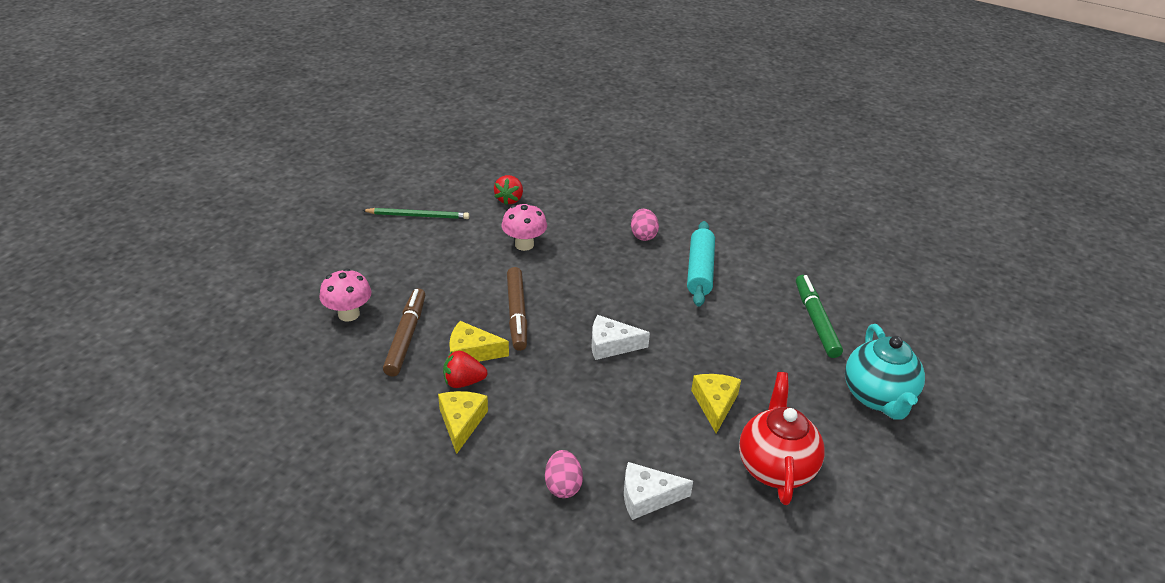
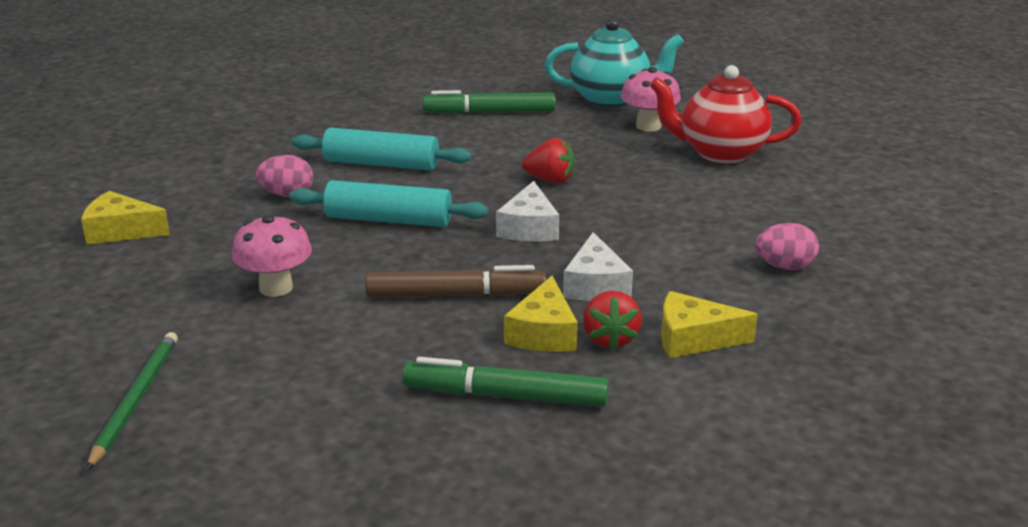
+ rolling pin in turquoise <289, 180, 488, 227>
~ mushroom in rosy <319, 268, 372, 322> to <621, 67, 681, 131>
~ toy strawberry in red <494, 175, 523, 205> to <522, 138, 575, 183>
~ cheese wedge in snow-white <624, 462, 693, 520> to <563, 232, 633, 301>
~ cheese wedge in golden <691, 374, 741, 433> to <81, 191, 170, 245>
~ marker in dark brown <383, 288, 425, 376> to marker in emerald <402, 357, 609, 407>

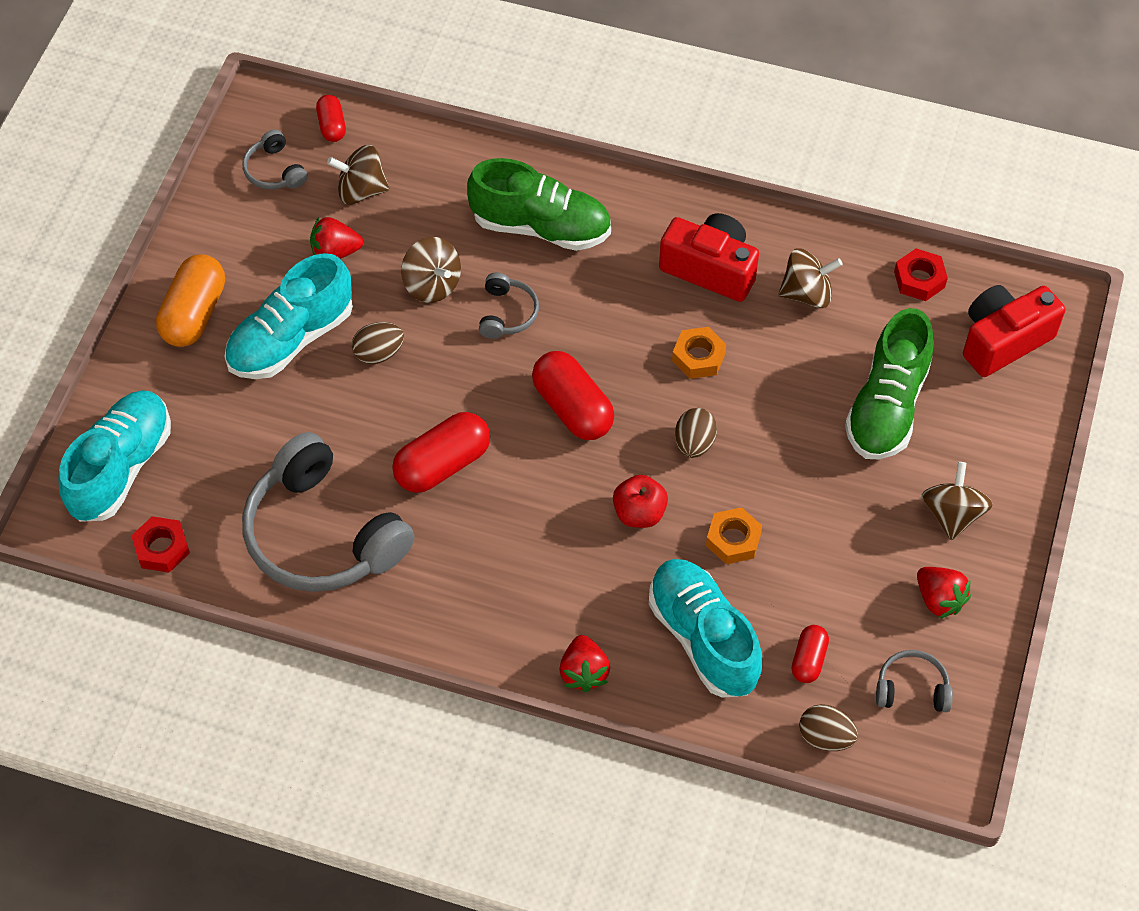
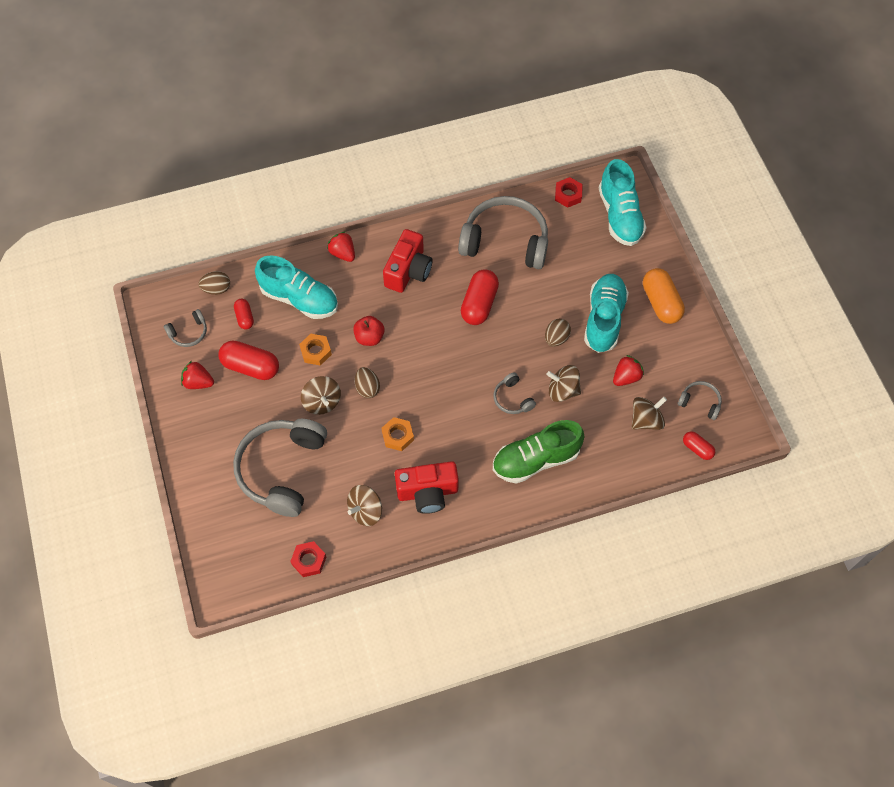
~ pill shape in red <532, 351, 614, 440> to <219, 340, 279, 380>
~ whirligig in dark brown <922, 462, 993, 540> to <301, 376, 341, 415>
~ camera in red <963, 285, 1065, 377> to <383, 229, 433, 293>
~ lace-up shoe in emerald <845, 308, 934, 459> to headset in grey <233, 419, 327, 517>

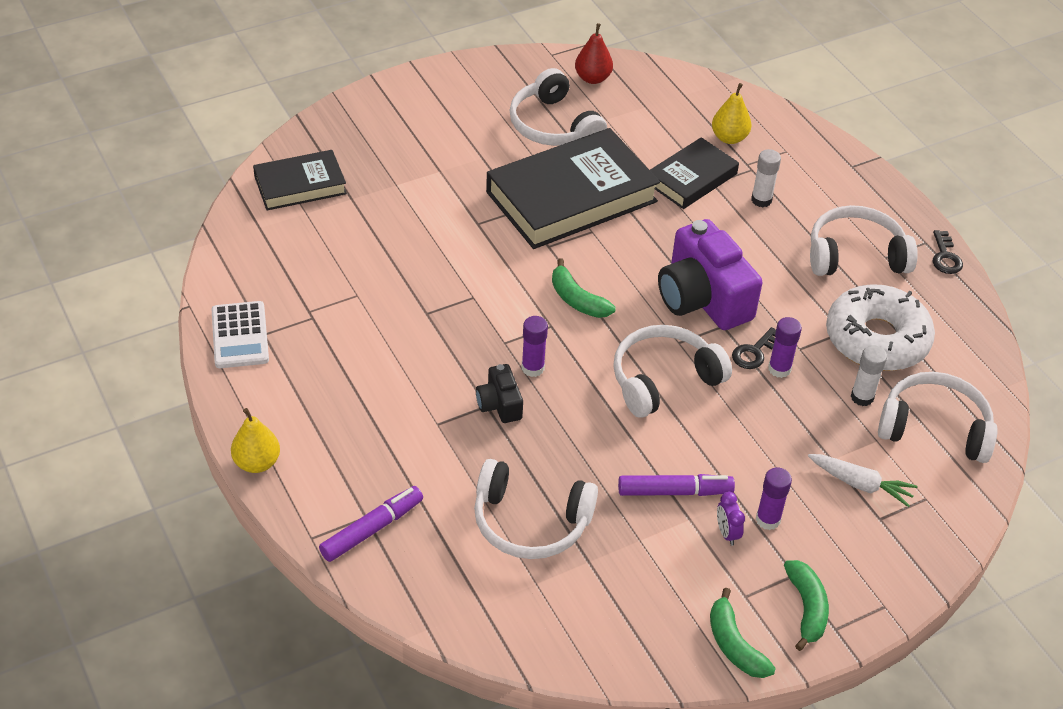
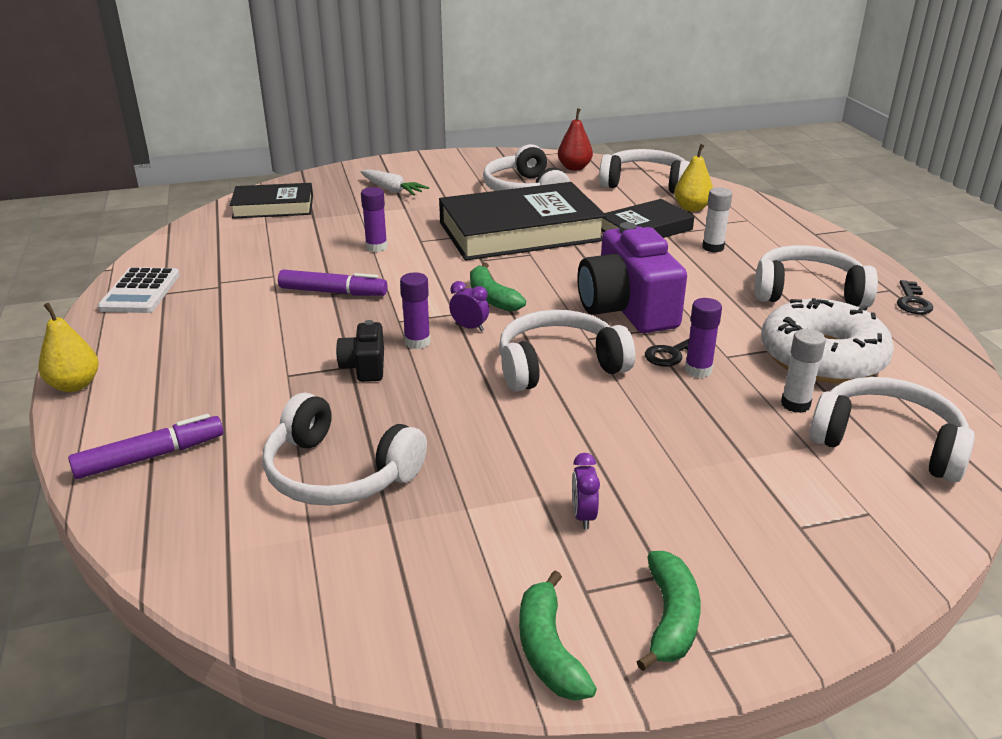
+ clock in royal purple <449, 281, 489, 332>
+ headset in snow-white <599, 149, 690, 194>
~ marker in royal purple <618, 474, 735, 496> to <278, 270, 387, 296>
~ glue stick in royal purple <756, 467, 792, 530> to <361, 187, 387, 252>
~ carrot in snow-white <808, 454, 918, 507> to <360, 169, 429, 195>

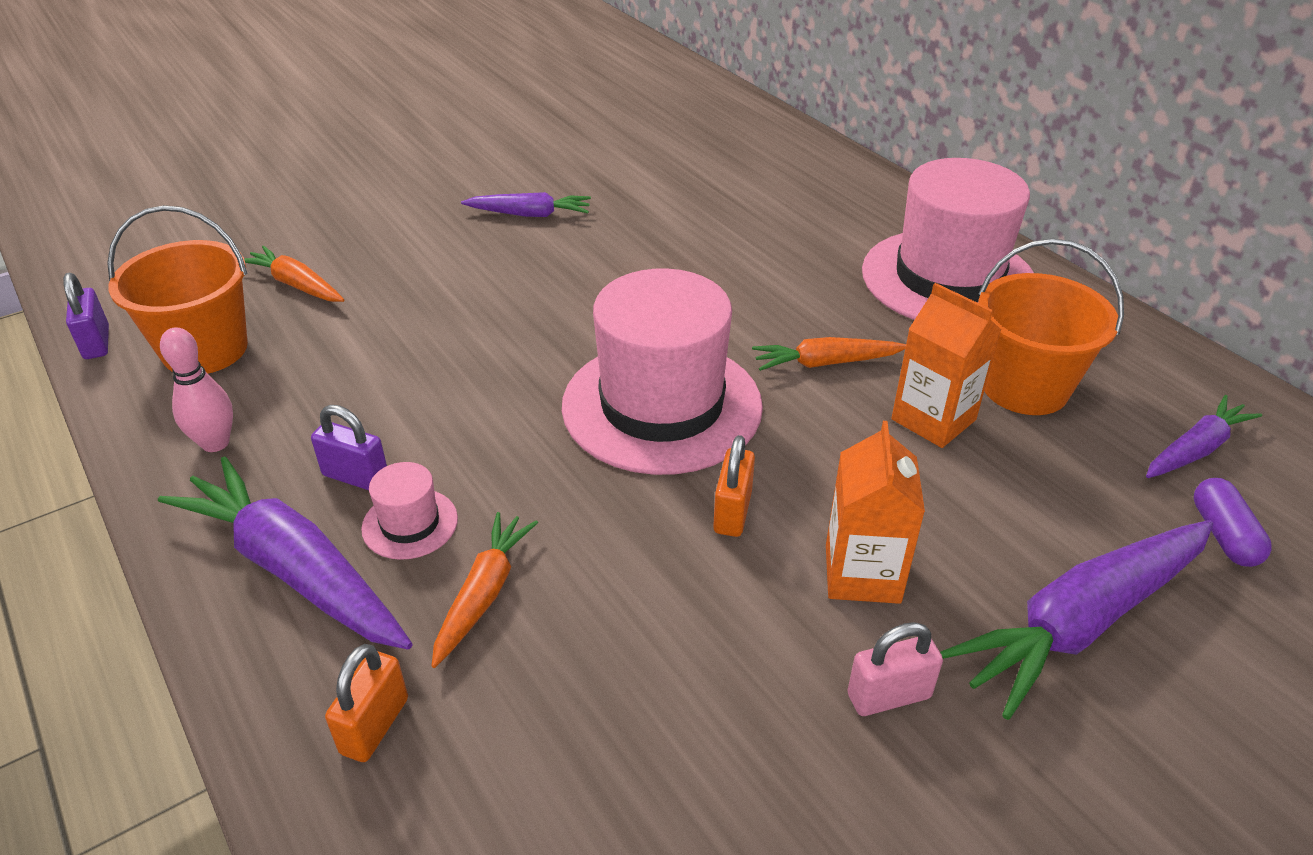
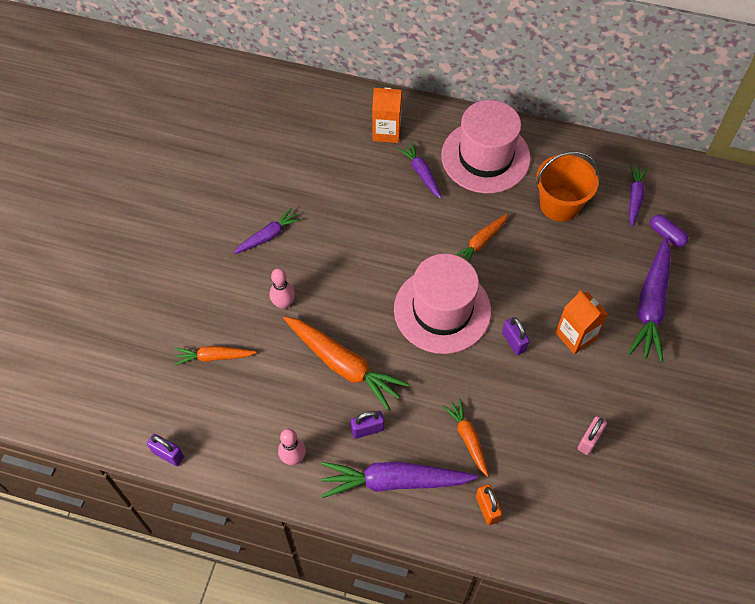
- bucket in orange-coloured <107, 205, 248, 374>
- hat in rosy <361, 462, 458, 560>
+ tenpin in rosy <270, 268, 295, 309>
+ carrot in orange-coloured <283, 316, 409, 411>
+ carrot in royal purple <397, 142, 442, 199>
~ padlock in rosy <847, 622, 943, 716> to <578, 416, 607, 455>
~ juice carton in orange-coloured <891, 283, 1001, 448> to <372, 87, 402, 143>
~ padlock in orange-coloured <713, 435, 755, 537> to padlock in royal purple <502, 317, 530, 355>

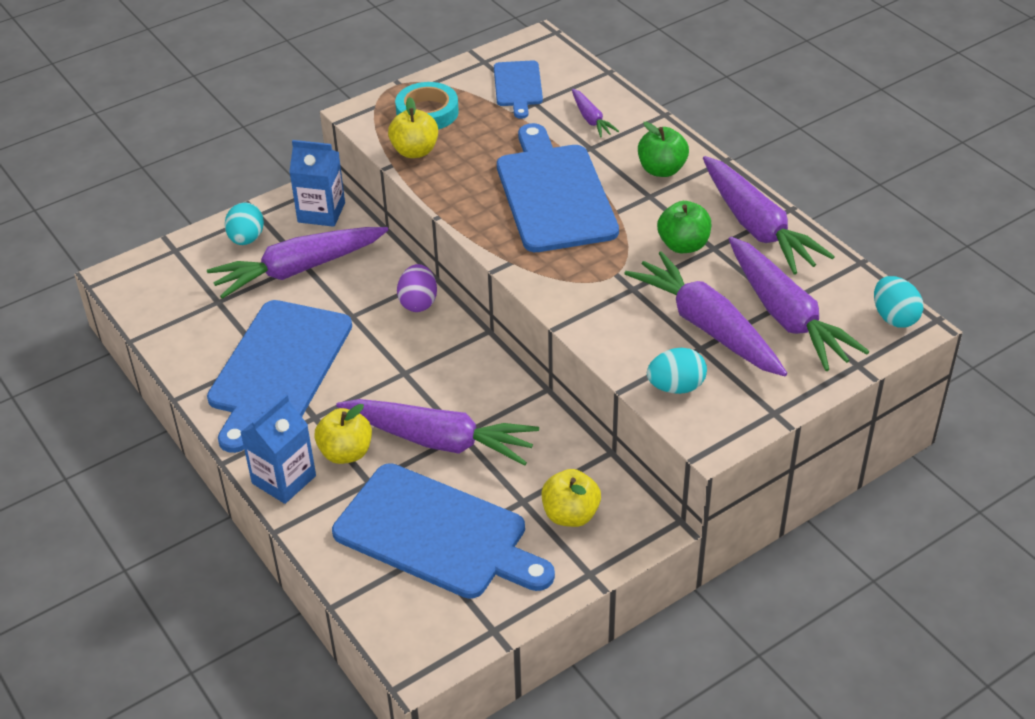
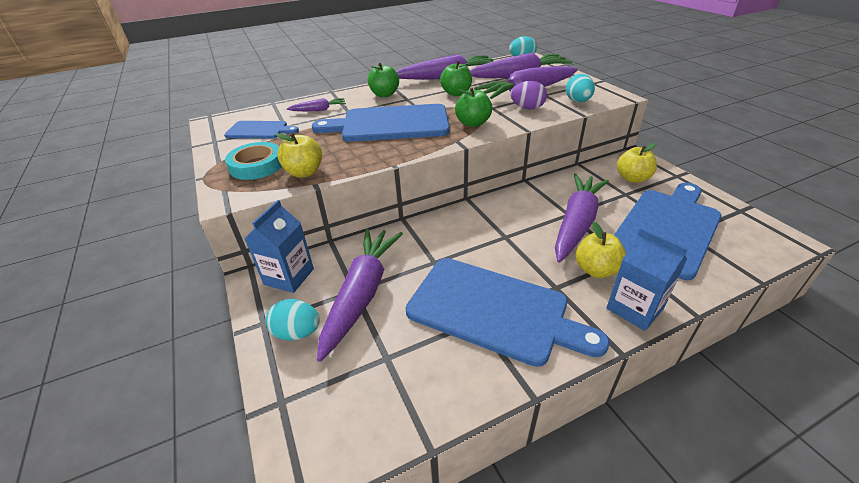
+ apple in emerald <455, 87, 492, 127>
~ egg in royal purple <397, 264, 437, 312> to <510, 81, 547, 109>
~ carrot in royal purple <207, 227, 388, 299> = <317, 228, 403, 362> 150 degrees counterclockwise

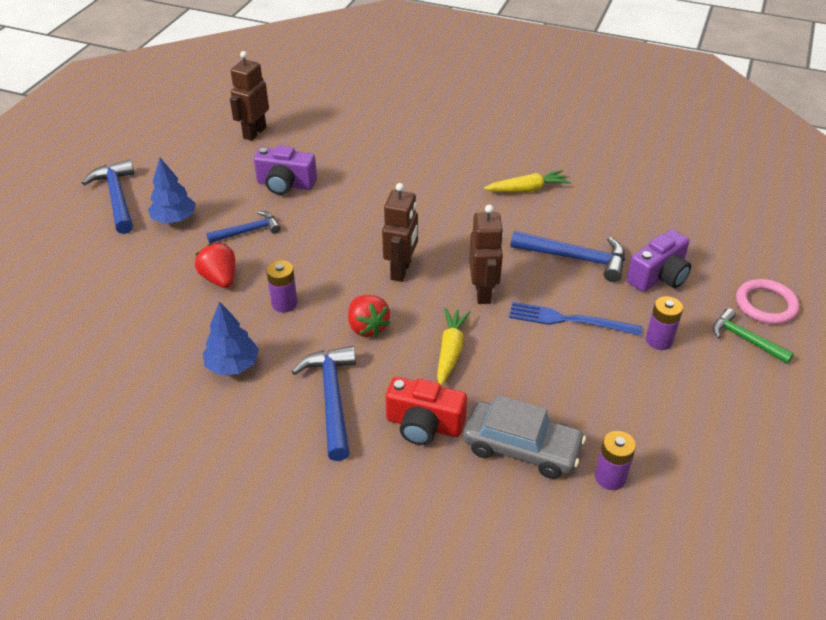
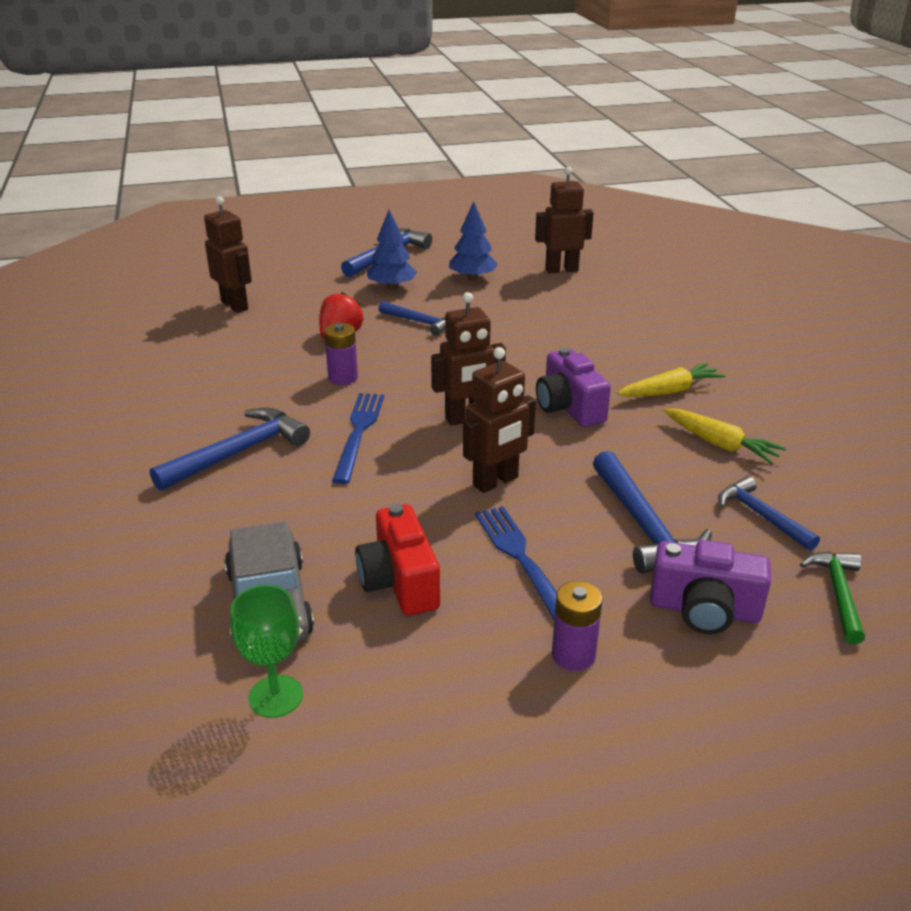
- ring in rosy <736, 279, 800, 324>
+ robot figure in dark brown <204, 196, 252, 313>
+ claw hammer in cobalt <718, 476, 820, 551>
~ tree in cobalt <203, 301, 259, 375> to <449, 201, 498, 280>
~ camera in royal purple <254, 145, 317, 195> to <536, 348, 611, 427>
~ camera in red <386, 377, 467, 445> to <355, 504, 440, 616>
~ carrot in golden <437, 308, 471, 386> to <617, 363, 726, 397>
~ claw hammer in emerald <713, 308, 794, 364> to <800, 551, 865, 644>
~ toy strawberry in red <348, 295, 390, 337> to fork in cobalt <332, 393, 384, 484>
~ AA battery in royal purple <595, 431, 636, 490> to chalice in emerald <230, 585, 303, 718>

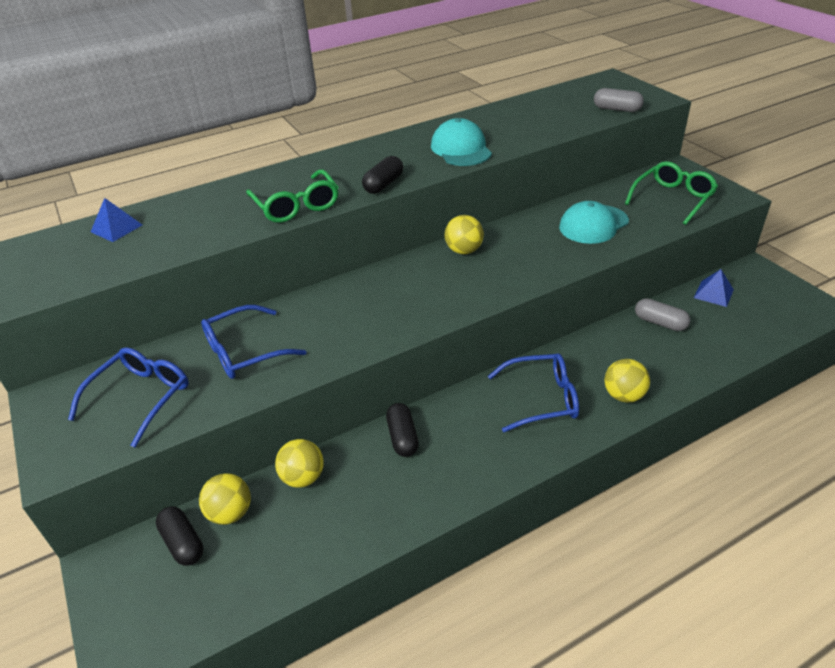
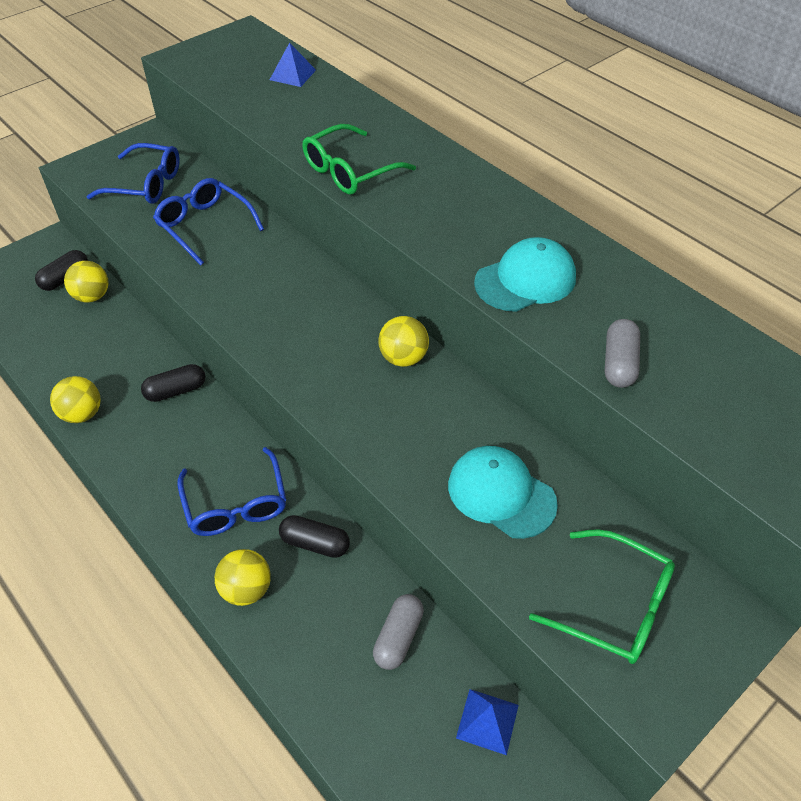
~ play ball in golden <275, 439, 324, 488> to <50, 376, 101, 423>
~ pill shape in ebony <362, 156, 403, 194> to <279, 515, 350, 558>
~ pill shape in grey <594, 88, 644, 112> to <605, 319, 640, 388>

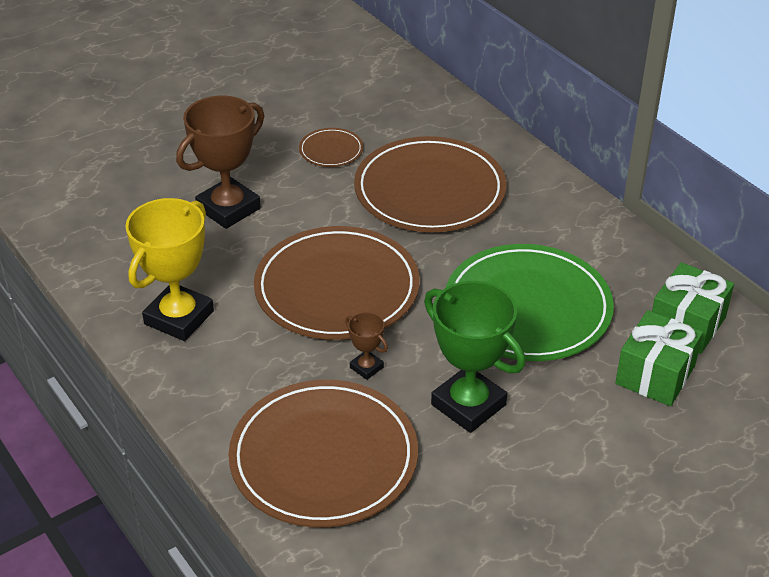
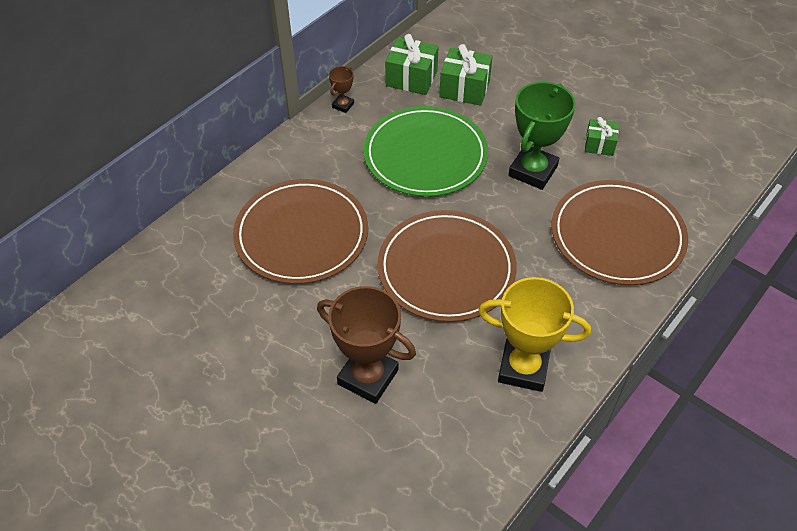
- plate in dark brown <299, 128, 363, 167>
+ present in emerald <585, 117, 619, 156>
~ award cup in dark brown <345, 312, 388, 380> to <329, 66, 354, 113>

